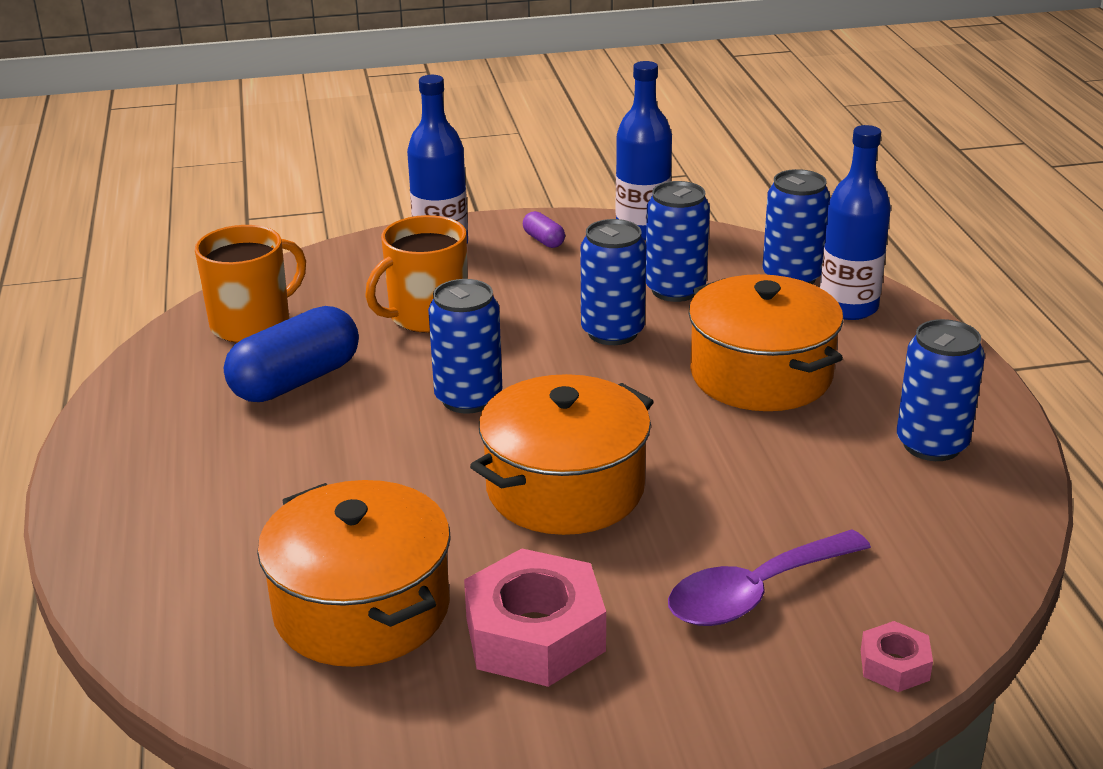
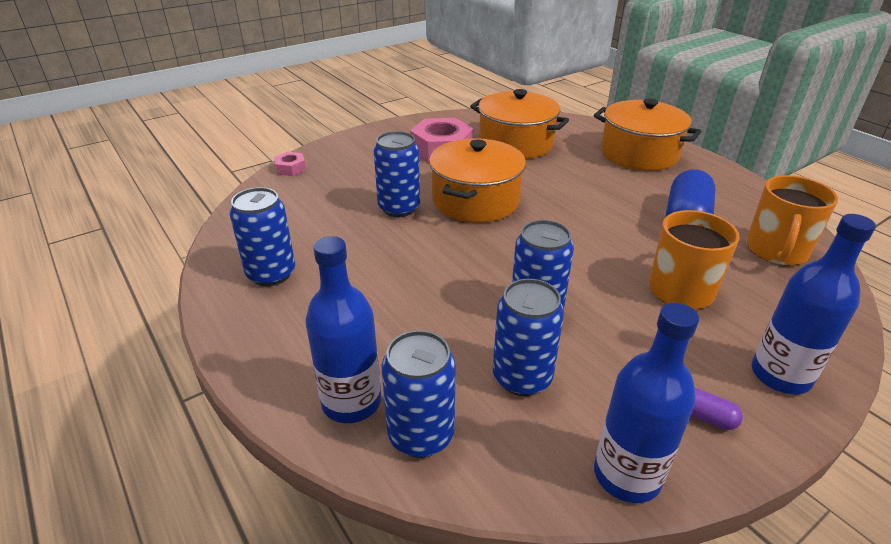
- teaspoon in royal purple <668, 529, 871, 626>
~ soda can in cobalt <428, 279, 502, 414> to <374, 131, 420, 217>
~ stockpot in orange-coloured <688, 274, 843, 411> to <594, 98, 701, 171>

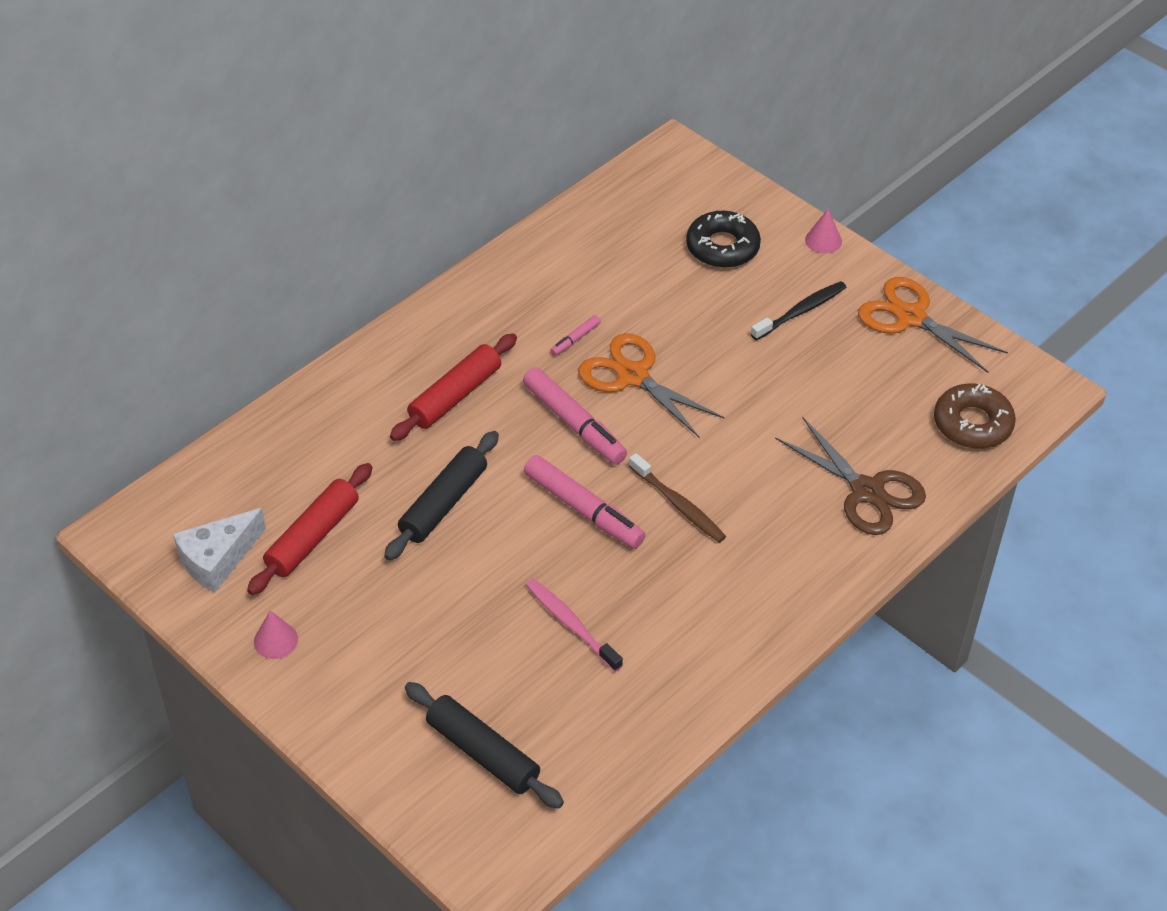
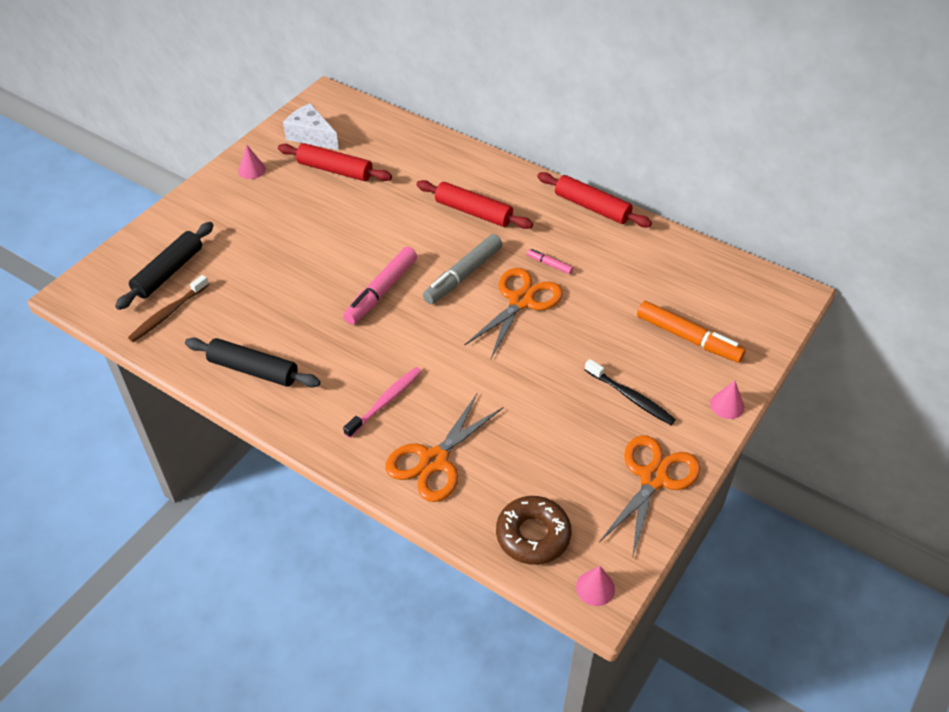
+ rolling pin in red <537, 172, 652, 227>
+ cone shape in rosy <576, 566, 615, 606>
~ rolling pin in ebony <384, 431, 499, 560> to <185, 338, 321, 388>
~ tooth brush in rosy <525, 578, 623, 672> to <343, 367, 422, 438>
~ tooth brush in dark brown <629, 453, 726, 543> to <128, 275, 209, 342>
~ donut in ebony <686, 211, 761, 268> to marker in orange-coloured <637, 301, 746, 363>
~ marker in rosy <523, 367, 627, 465> to marker in grey <423, 234, 502, 304>
~ scissors in dark brown <775, 417, 926, 535> to scissors in orange-coloured <385, 394, 504, 502>

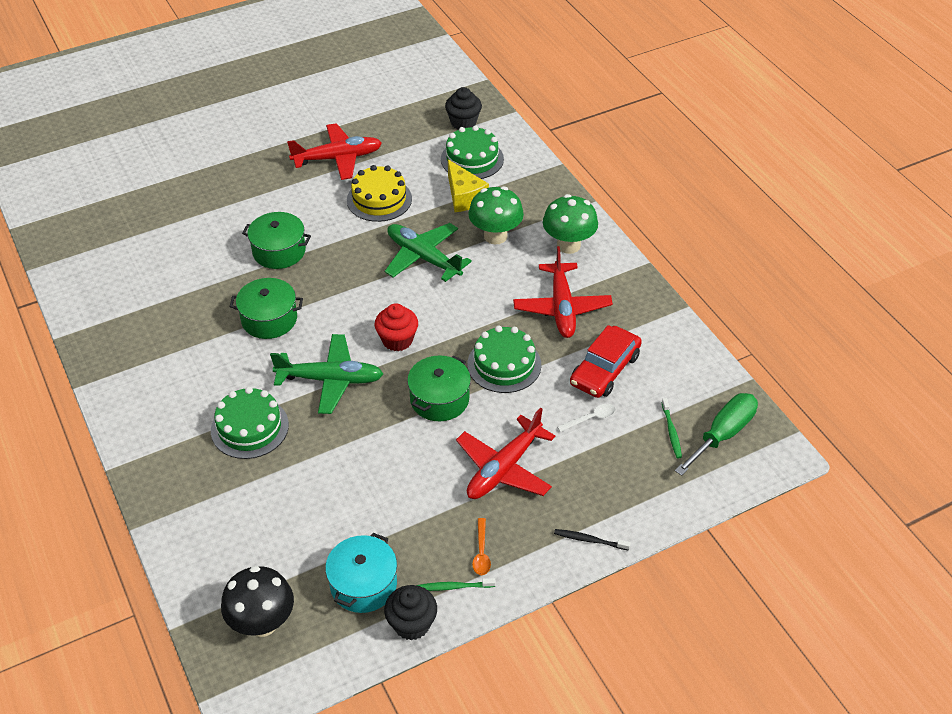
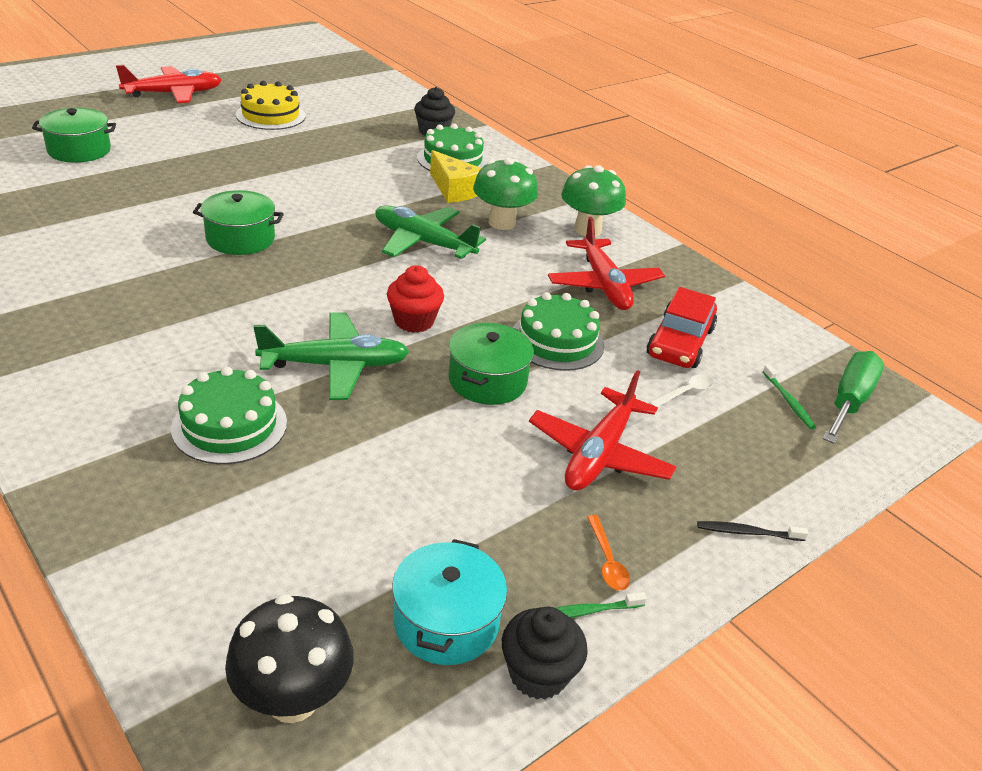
~ stockpot in emerald <230, 278, 303, 339> to <32, 108, 116, 163>
~ aeroplane in red <287, 123, 382, 180> to <116, 65, 222, 103>
~ cake in golden <347, 165, 412, 222> to <236, 81, 306, 130>

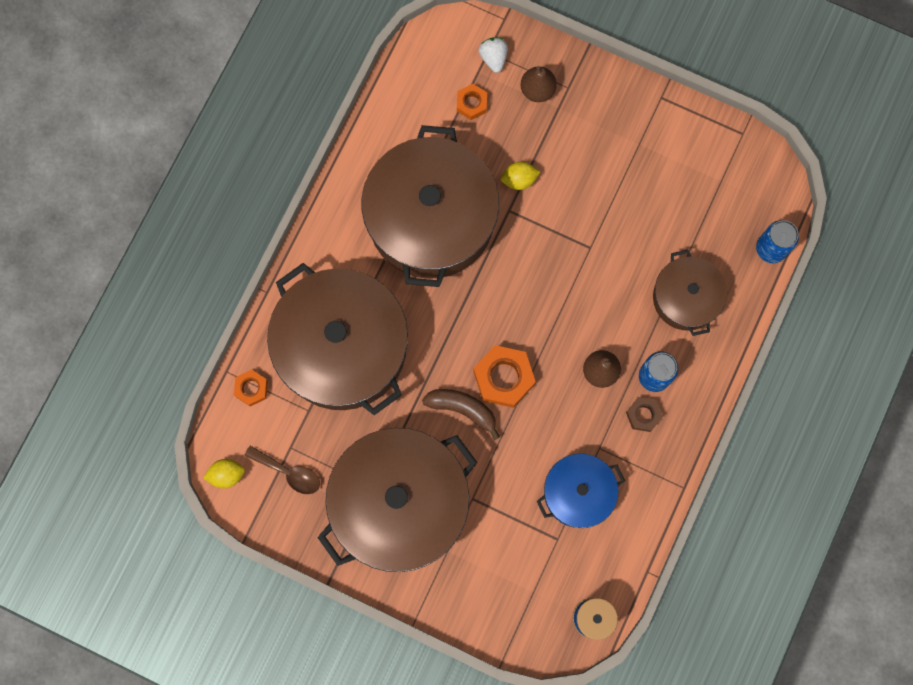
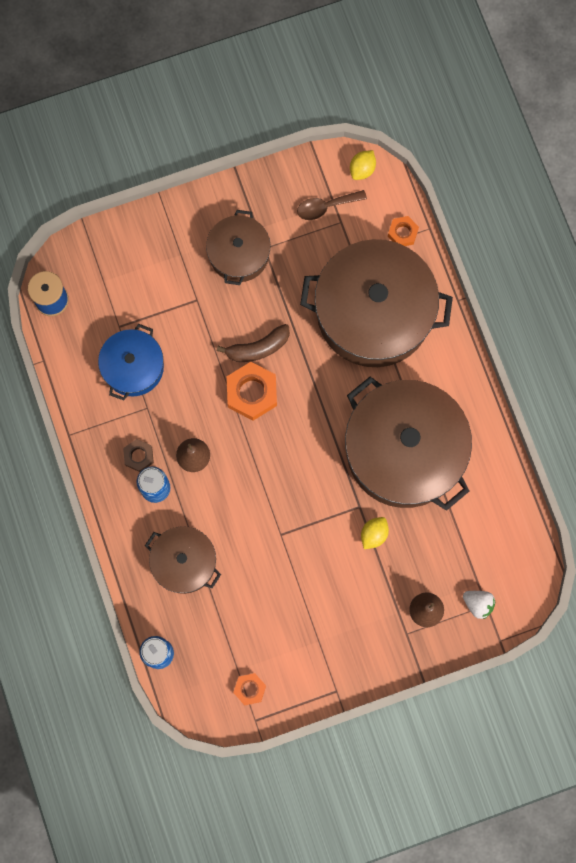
~ hex nut in orange-coloured <457, 84, 487, 120> to <233, 673, 266, 705>
~ stockpot in dark brown <317, 428, 477, 572> = <206, 210, 271, 285> x0.53

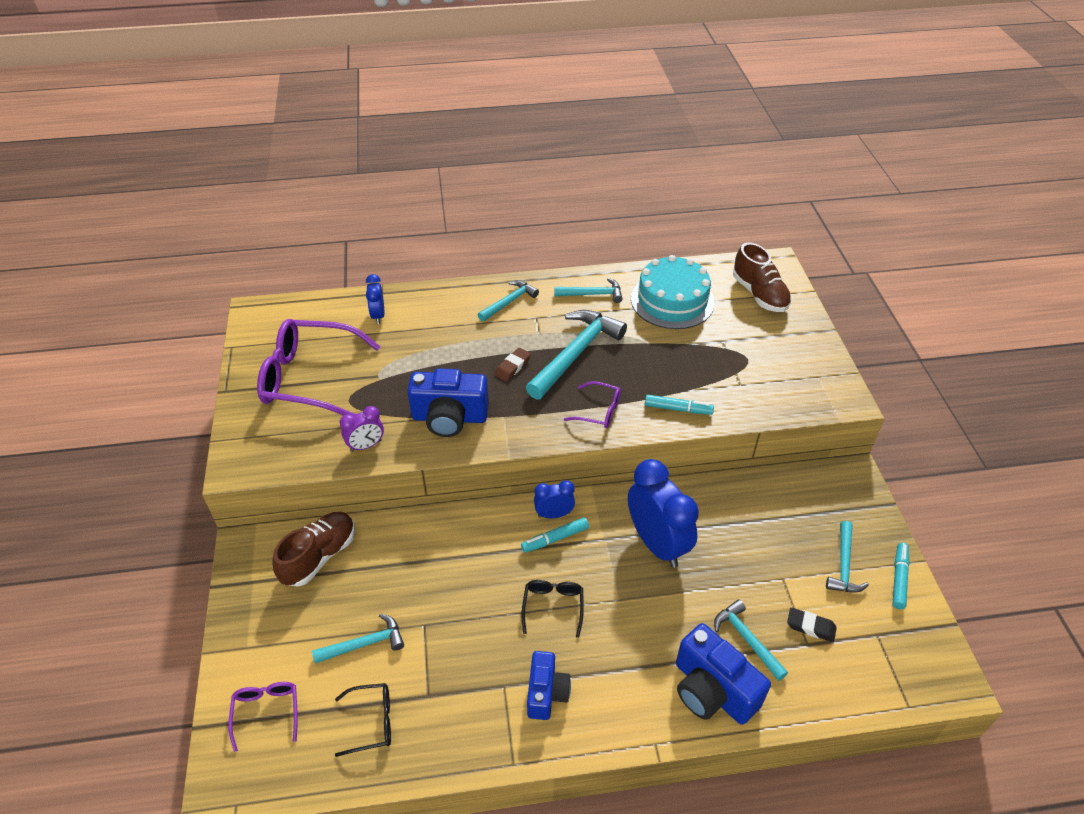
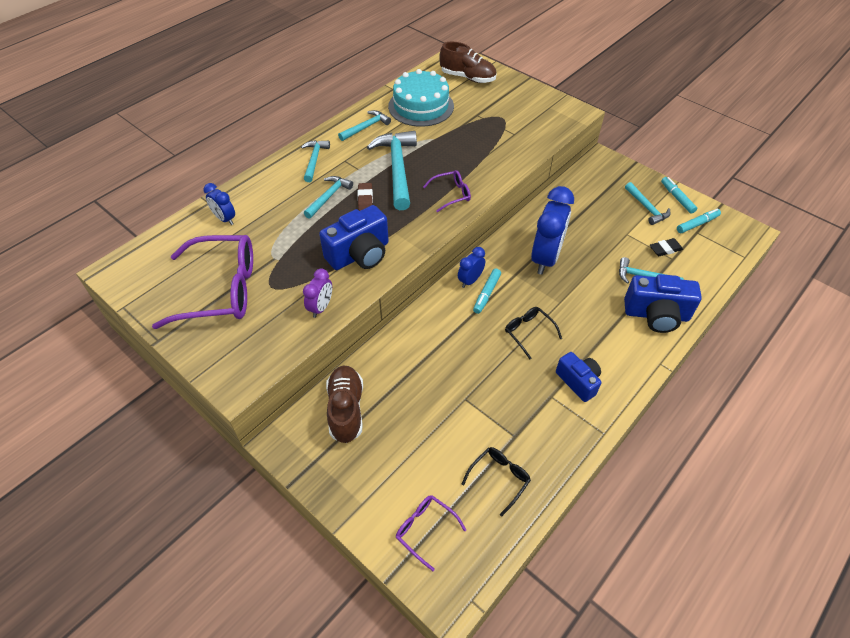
~ claw hammer in turquoise <312, 614, 404, 664> to <304, 176, 353, 219>
~ marker in turquoise <645, 395, 714, 415> to <677, 209, 721, 233>
~ spectacles in royal purple <257, 319, 381, 416> = <152, 235, 253, 329> 150 degrees counterclockwise
~ clock in cobalt <628, 459, 699, 568> = <531, 186, 574, 275> 90 degrees clockwise

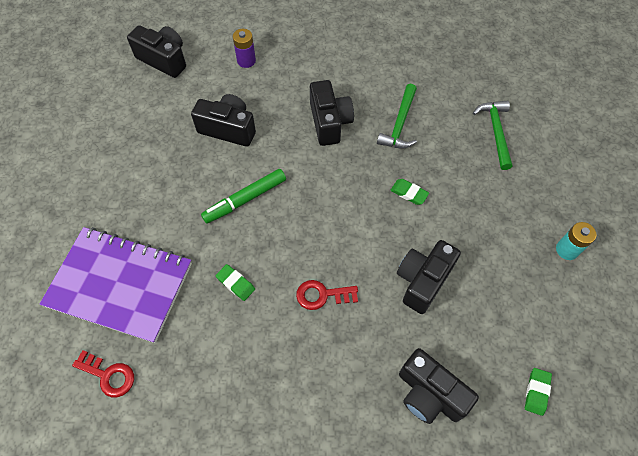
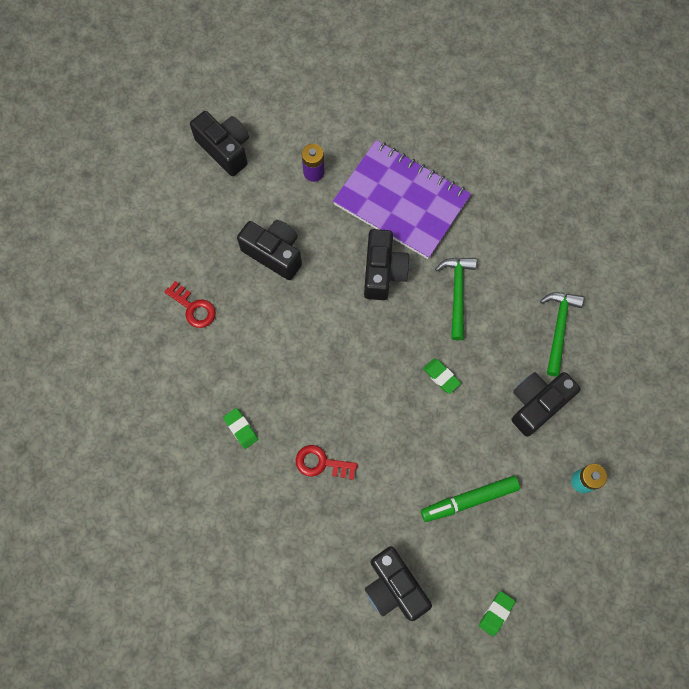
~ exercise book in royal purple <40, 227, 192, 343> to <333, 140, 471, 259>
~ key in red <72, 350, 134, 397> to <165, 281, 216, 328>
~ marker in emerald <201, 169, 286, 224> to <421, 476, 520, 522>
~ camera in ebony <397, 240, 461, 314> to <511, 372, 581, 437>
~ claw hammer in emerald <377, 84, 417, 149> = <435, 258, 477, 340> 150 degrees clockwise

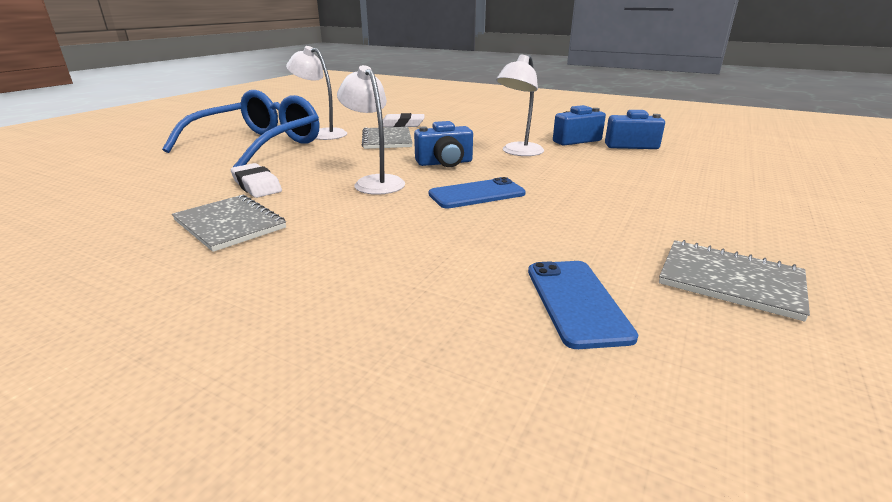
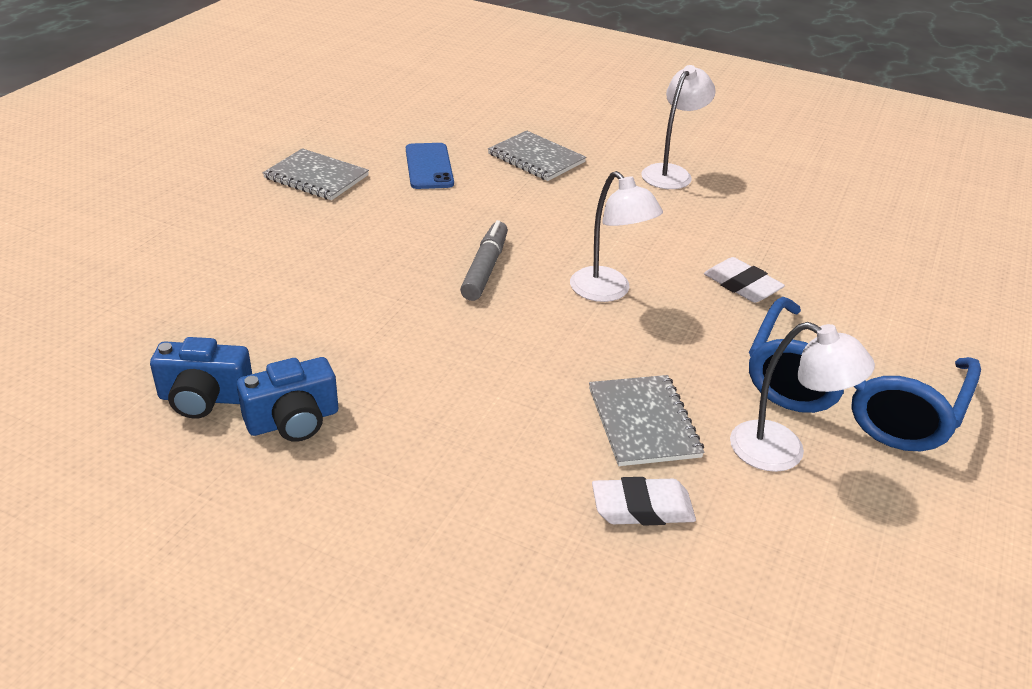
- camera in cobalt <414, 121, 473, 167>
~ exercise book in grey <172, 195, 286, 252> to <488, 131, 586, 181>
~ lamp in snow-white <496, 55, 544, 156> to <641, 65, 716, 189>
~ smartphone in cobalt <429, 177, 526, 209> to marker in grey <460, 220, 508, 301>

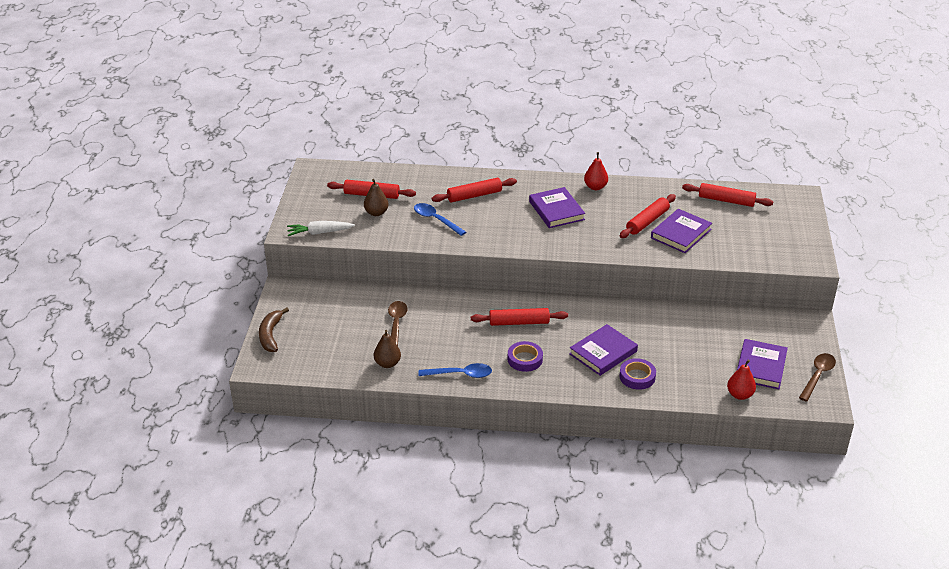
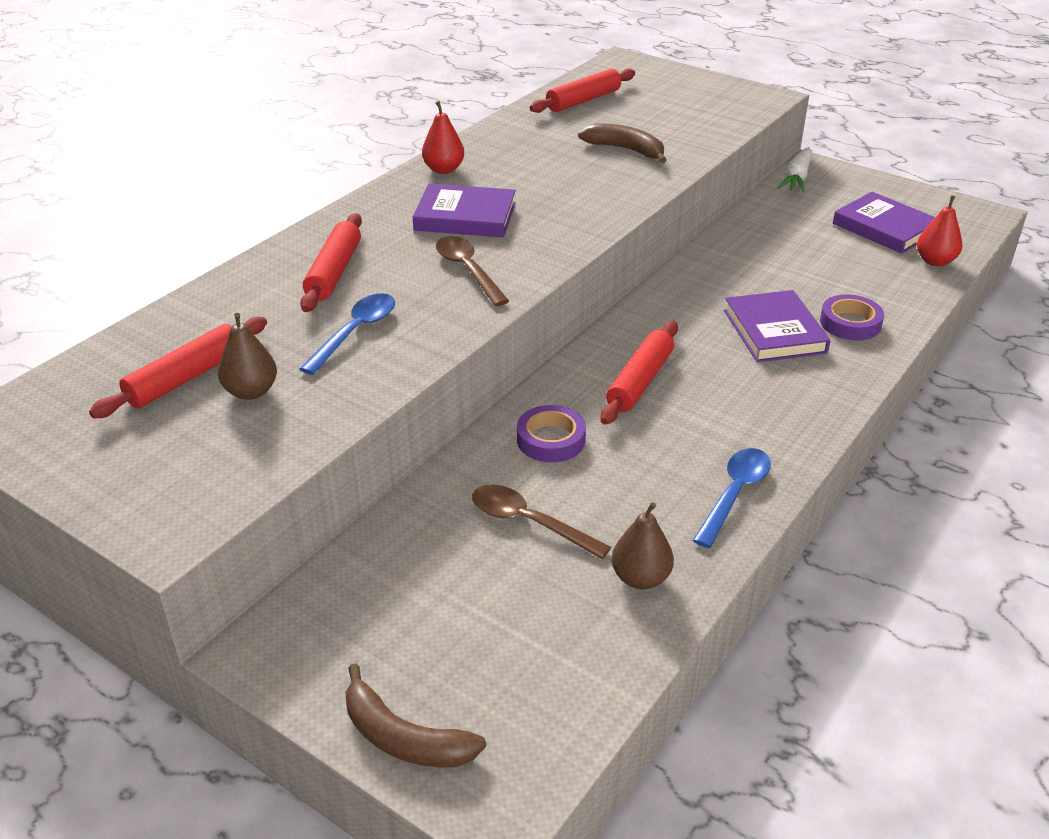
- rolling pin in red <620, 194, 676, 238>
~ carrot in snow-white <287, 221, 355, 236> to <777, 147, 812, 193>
~ roll of tape in royal purple <508, 341, 543, 372> to <517, 405, 586, 462>
~ teaspoon in dark brown <799, 353, 836, 402> to <436, 236, 509, 306>
~ hardcover in royal purple <651, 209, 712, 253> to banana fruit in dark brown <578, 123, 667, 163>
~ teaspoon in cobalt <414, 203, 466, 236> = <300, 293, 395, 375> 135 degrees clockwise

